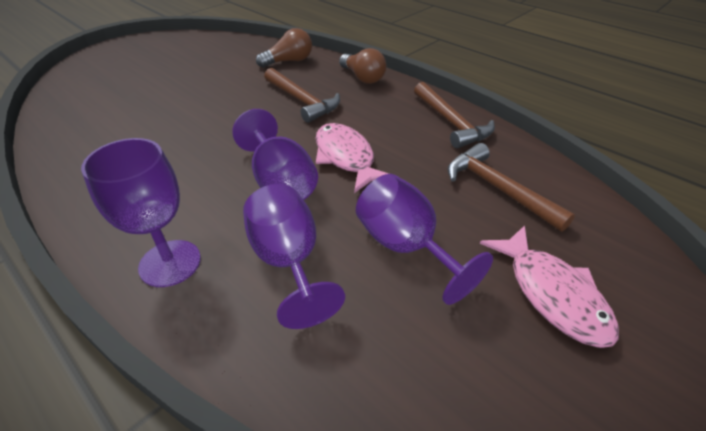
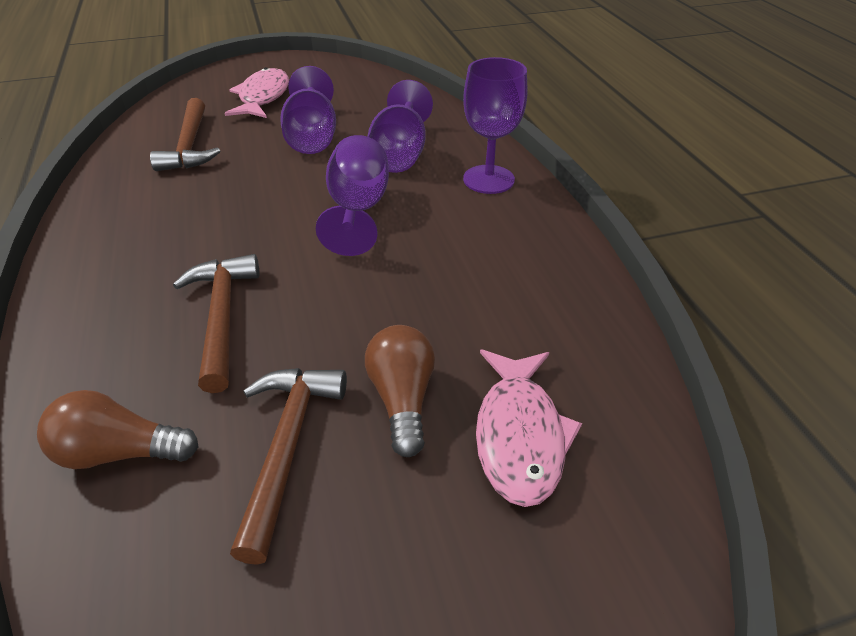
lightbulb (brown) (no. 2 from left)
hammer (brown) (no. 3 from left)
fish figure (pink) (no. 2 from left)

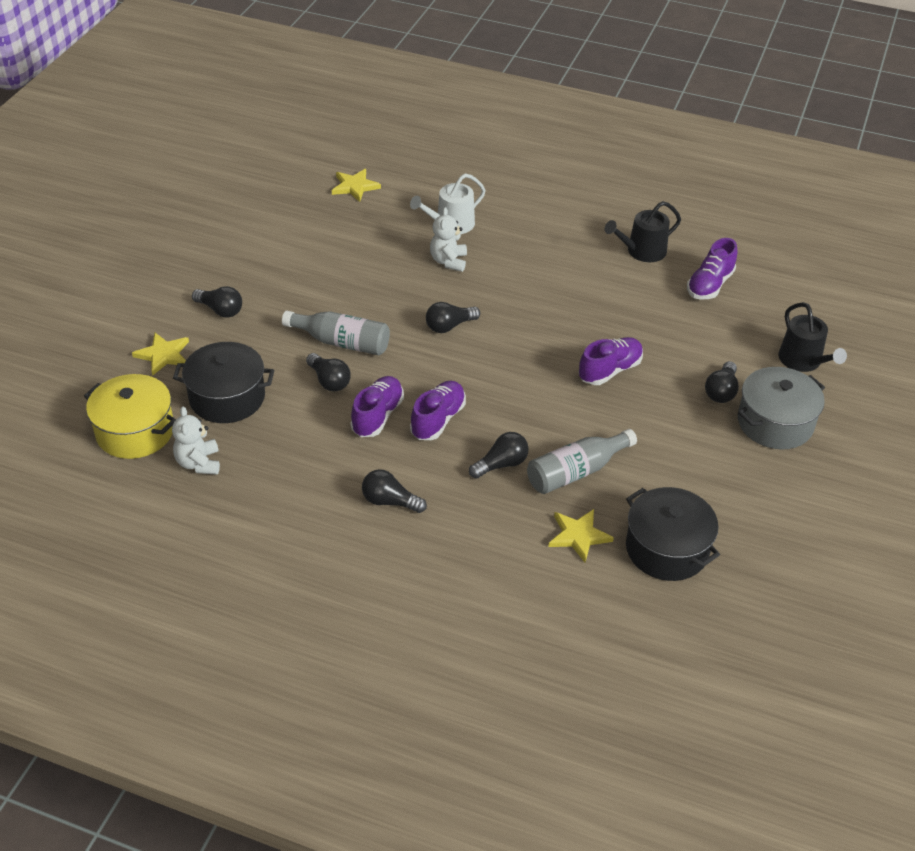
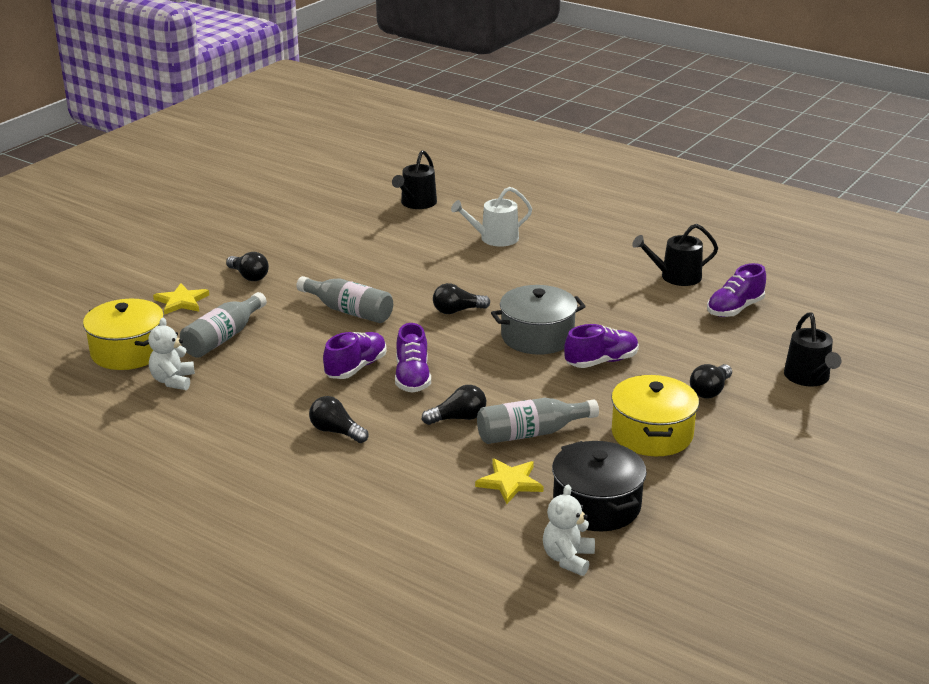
sprinkling can (ebony) (no. 1 from left)
stuffed bear (snow-white) (no. 2 from left)
flask (ash-grey) (no. 1 from left)
lightbulb (ebony) (no. 2 from left in the first image)
stockpot (ash-grey)
sneaker (violet) (no. 2 from left)
stockpot (yellow) (no. 2 from left)

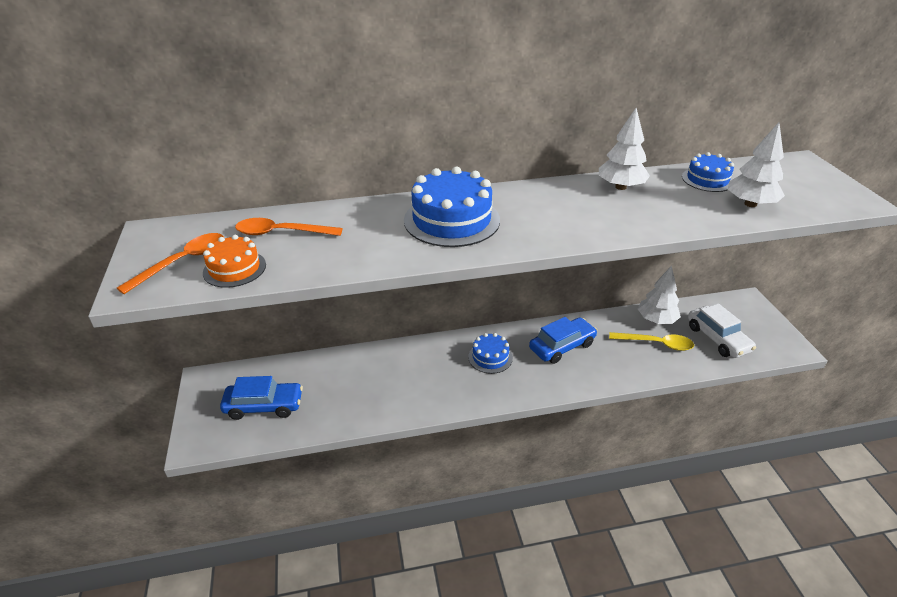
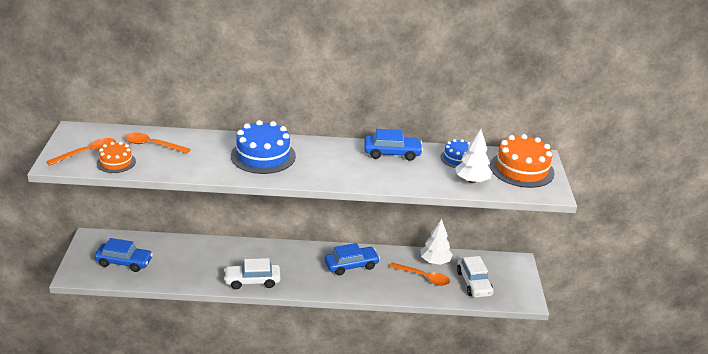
toy car (royal blue) (no. 3 from left)
teaspoon (bright orange) (no. 3 from left)
gateau (royal blue) (no. 2 from left in the first image)
gateau (bright orange) (no. 2 from left)
toy car (snow-white) (no. 1 from left)

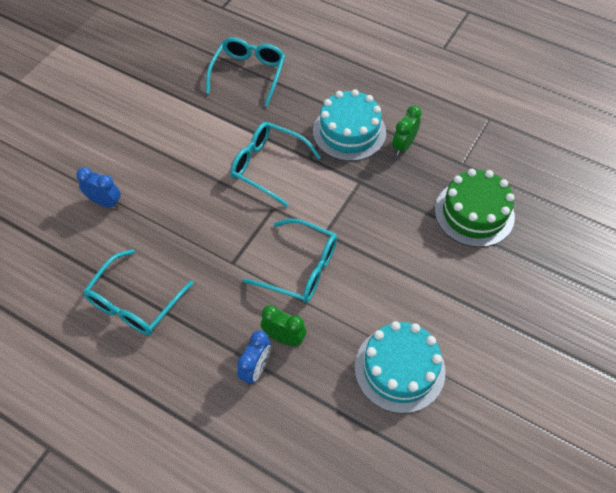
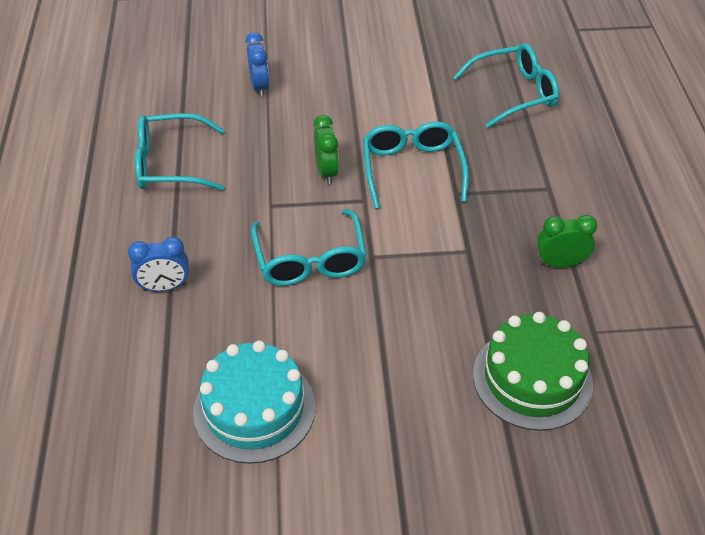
gateau (turquoise) (no. 1 from left in the first image)
alarm clock (green) (no. 1 from left)

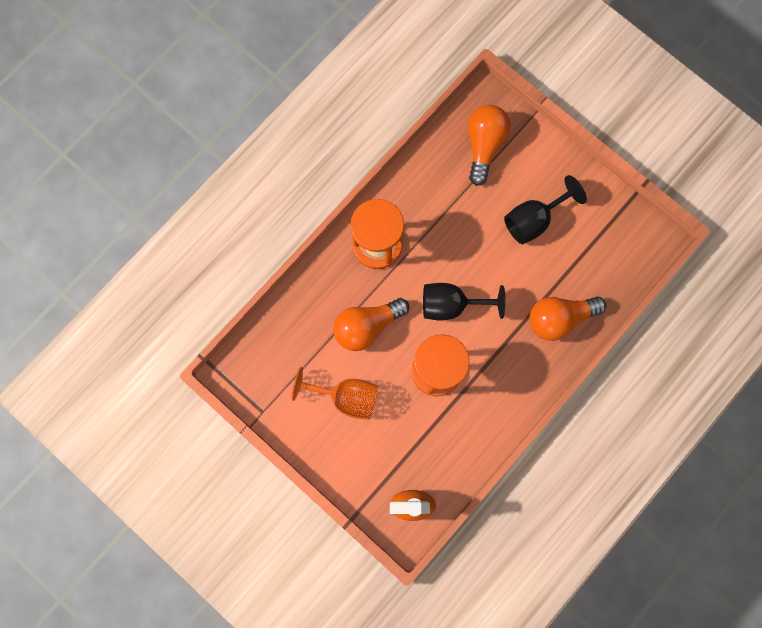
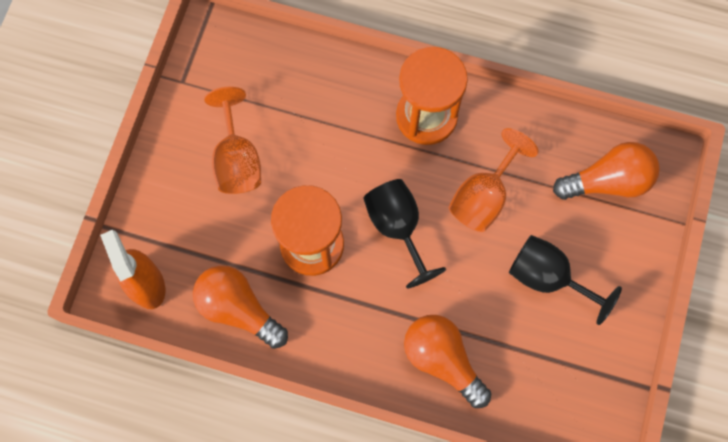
lightbulb (bright orange) (no. 1 from left)
wine glass (bright orange) (no. 2 from left)

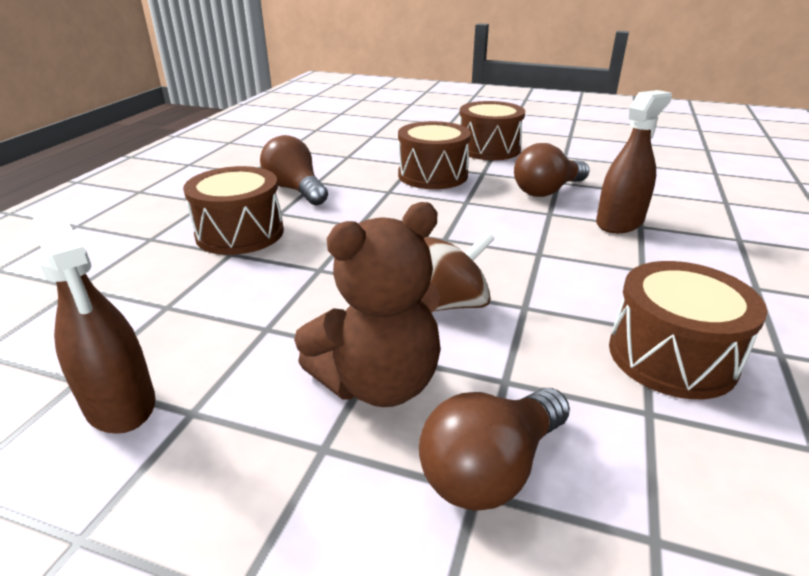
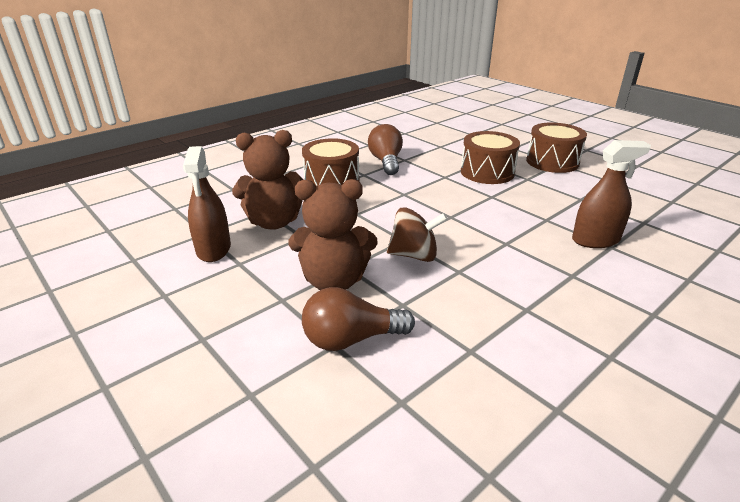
lightbulb (brown) (no. 3 from left in the first image)
toy drum (brown) (no. 4 from left in the first image)
stuffed bear (brown) (no. 1 from left)

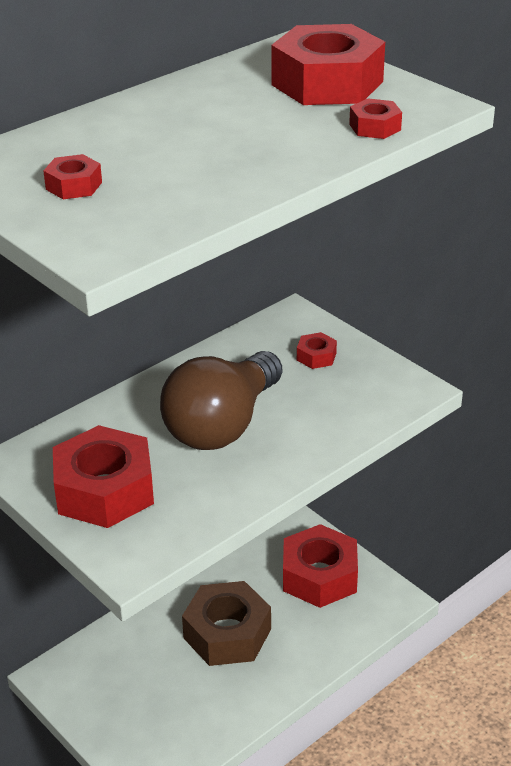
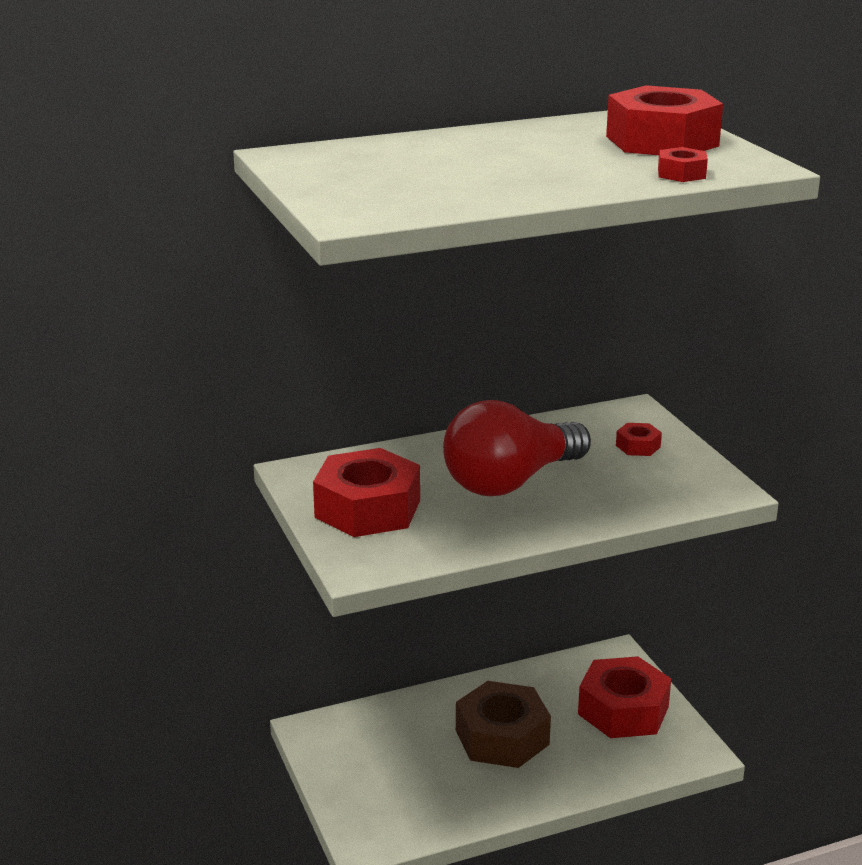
nut (scarlet) (no. 1 from left in the first image)
lightbulb (scarlet)

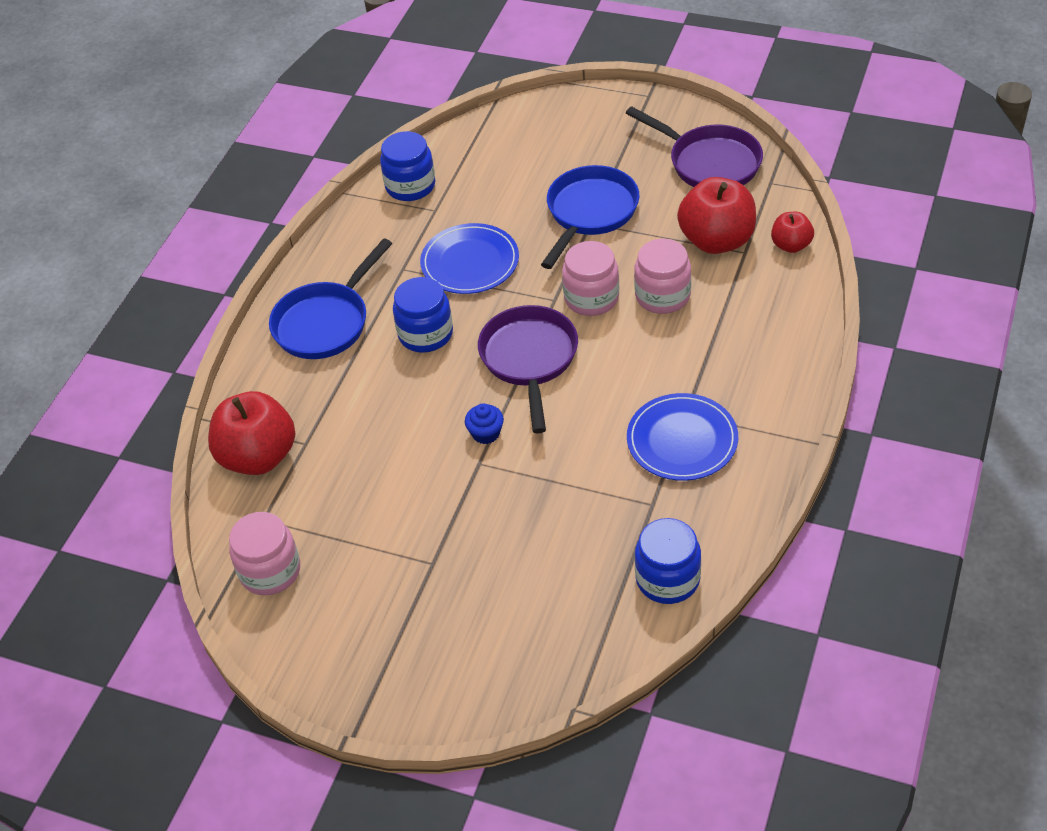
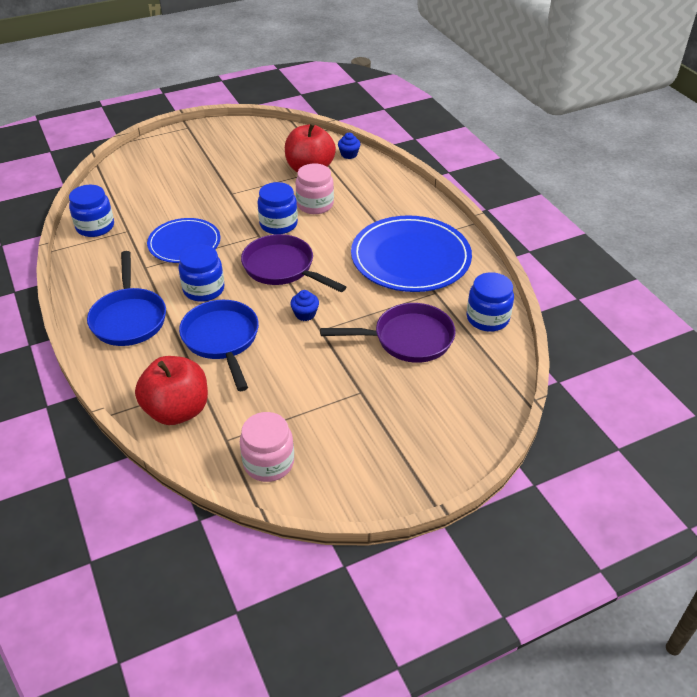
pan (violet) (no. 2 from left)
pan (royal blue) (no. 2 from left)
cupcake (royal blue) (no. 2 from left)
jar (royal blue) (no. 3 from left)
flat dish (royal blue) (no. 2 from left)

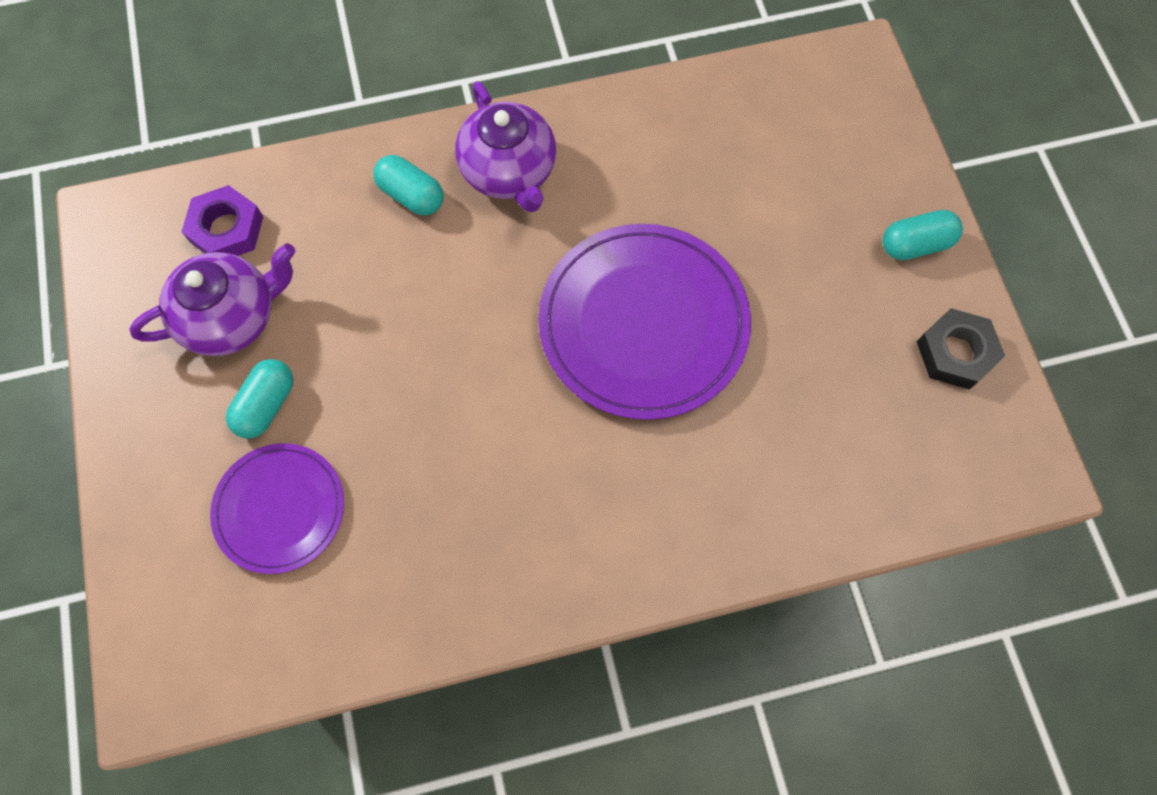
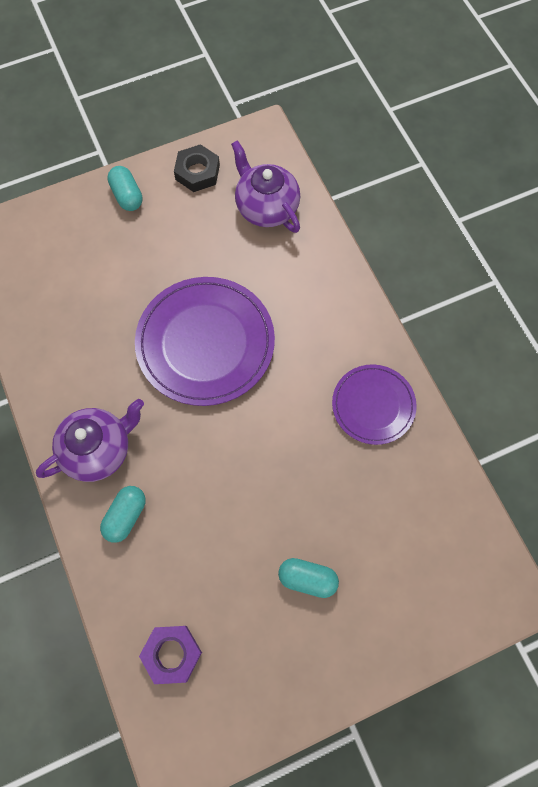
tea pot (violet) (no. 2 from left)
flat dish (violet) (no. 2 from left)

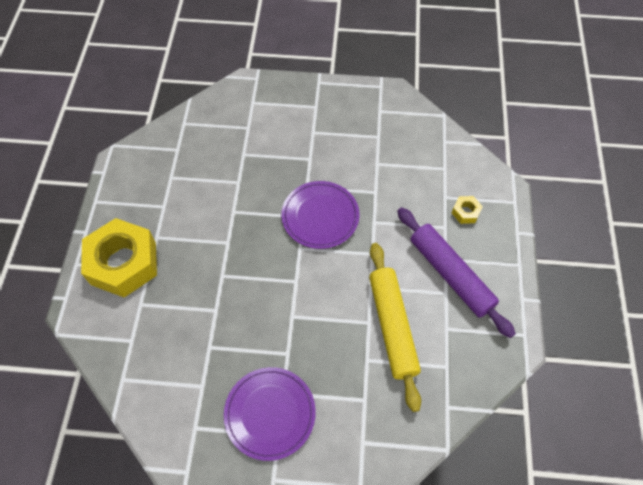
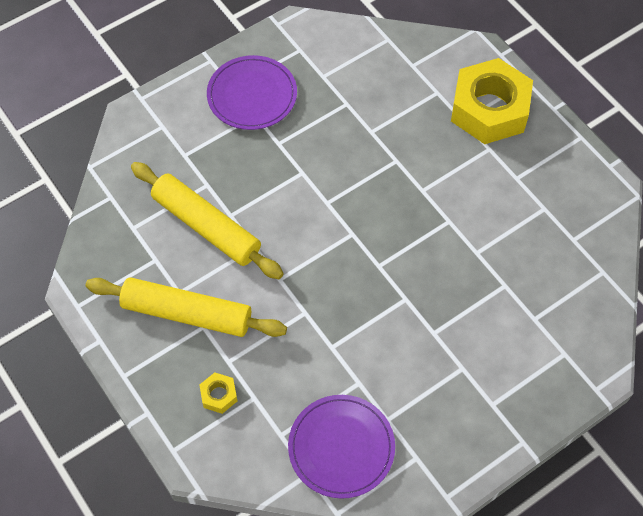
flat dish (violet) (no. 2 from left)
dough roller (yellow) (no. 1 from left)

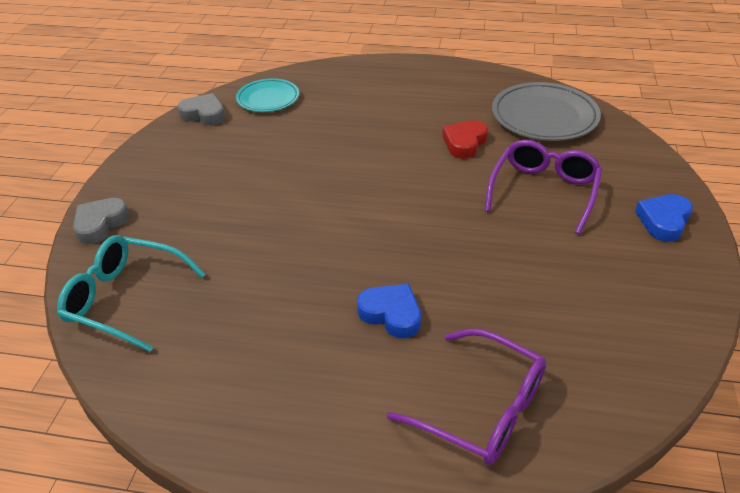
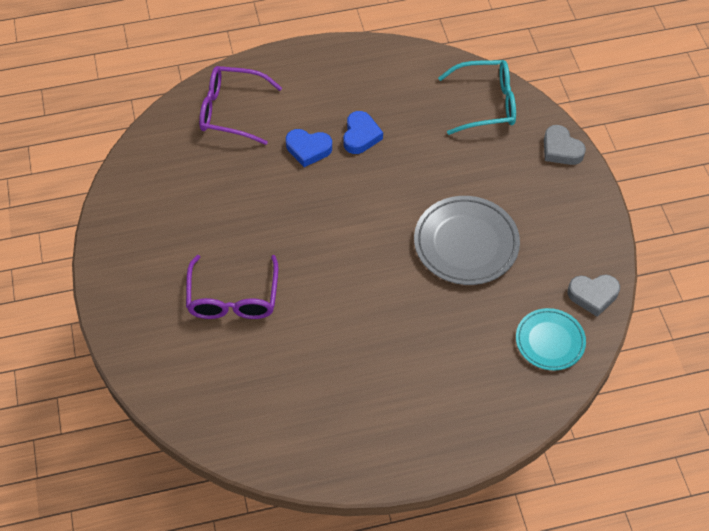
flat dish (ash-grey)
heart shape (scarlet)
heart shape (royal blue) (no. 2 from left)
heart shape (ash-grey) (no. 1 from left)

